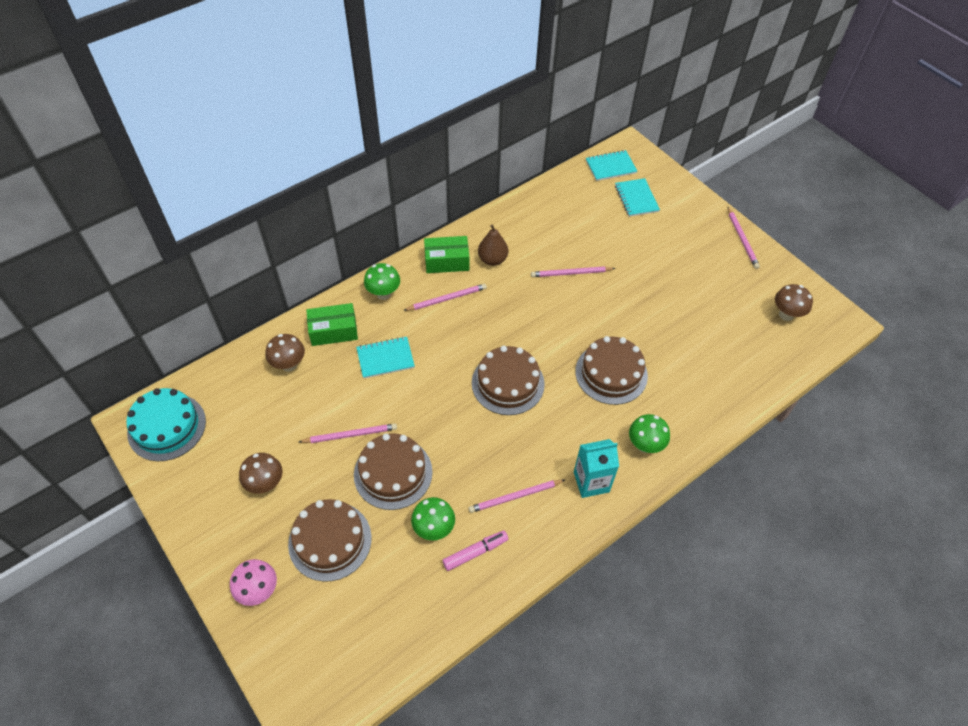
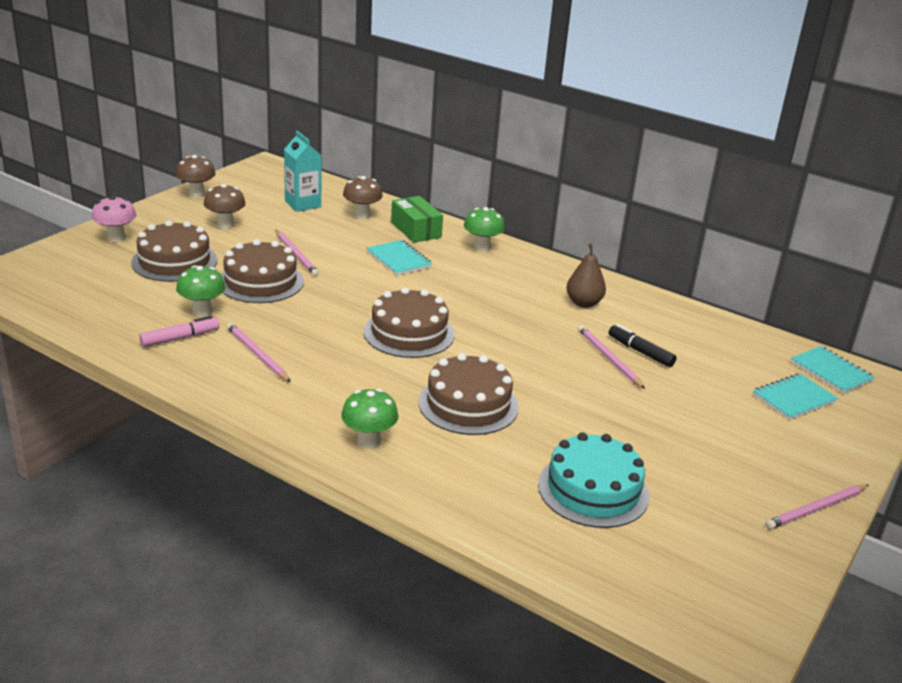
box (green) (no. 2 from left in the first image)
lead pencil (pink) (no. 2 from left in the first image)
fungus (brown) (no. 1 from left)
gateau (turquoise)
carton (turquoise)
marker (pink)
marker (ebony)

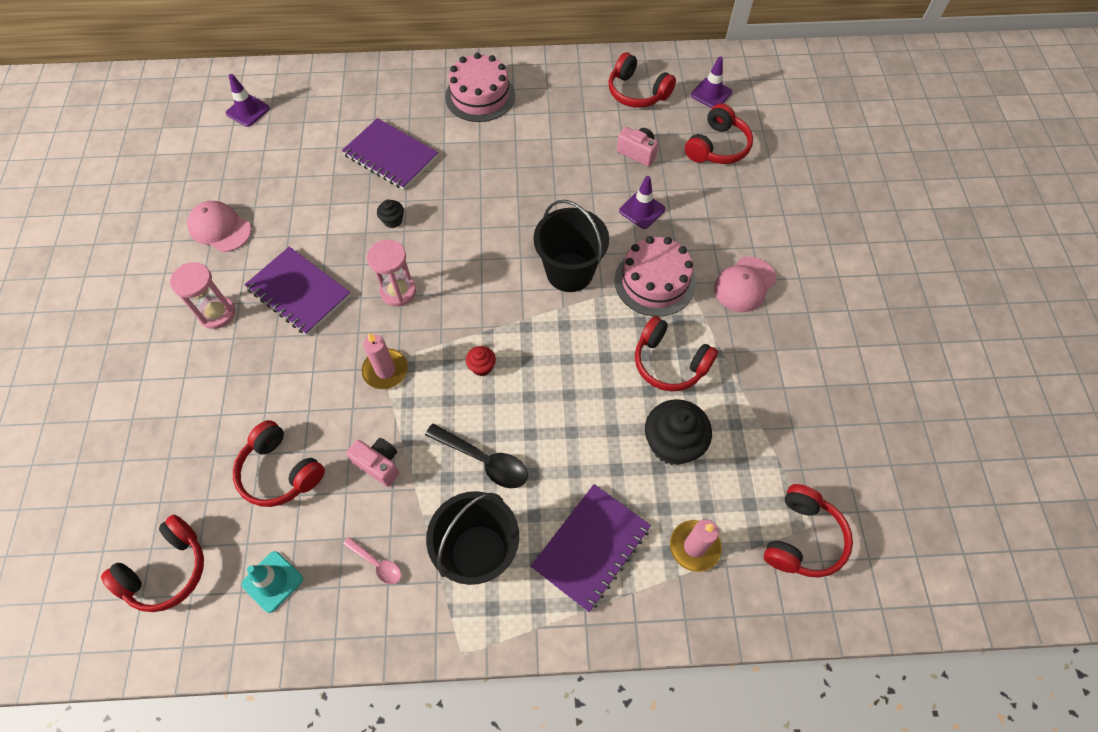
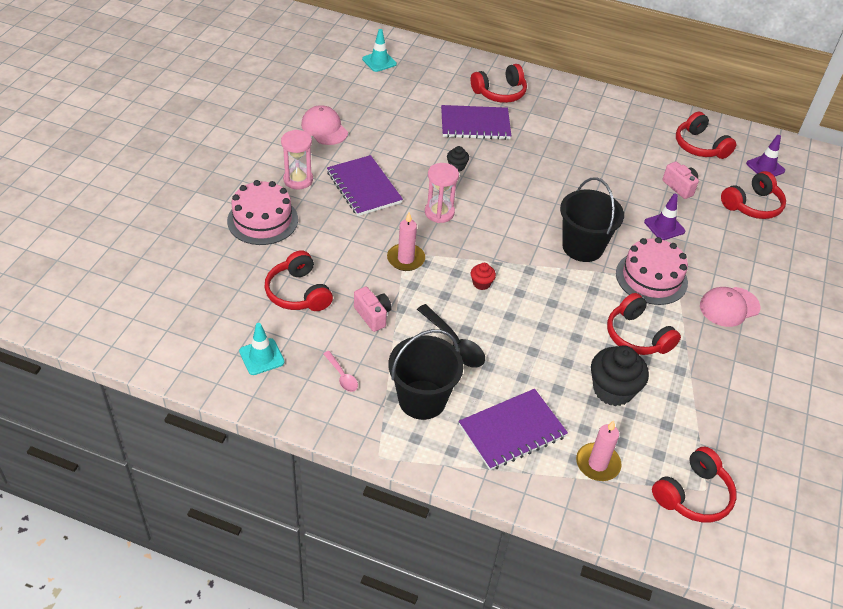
gateau (pink) (no. 1 from left)
road cone (turquoise) (no. 2 from left)
notepad (violet) (no. 2 from left)
headphones (scarlet) (no. 2 from left)

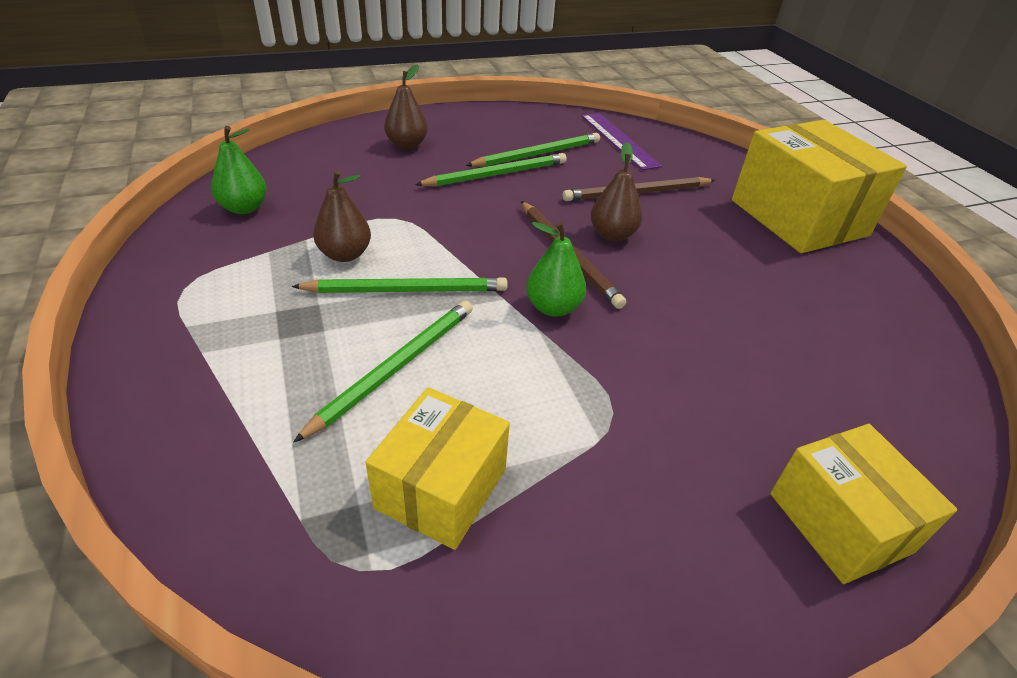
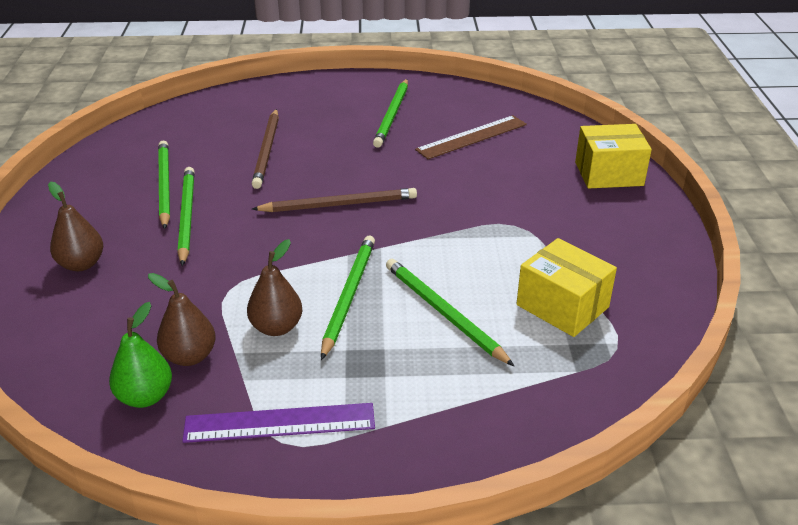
straightedge (violet)
box (yellow) (no. 2 from left in the first image)
pear fruit (brown) (no. 2 from left)
pear fruit (green) (no. 2 from left in the first image)
lead pencil (green) (no. 4 from left)
straightedge (brown)

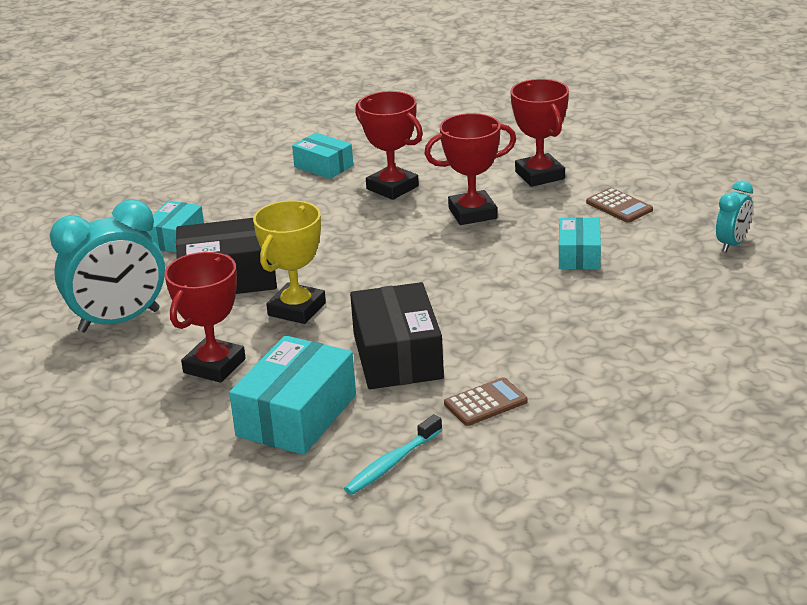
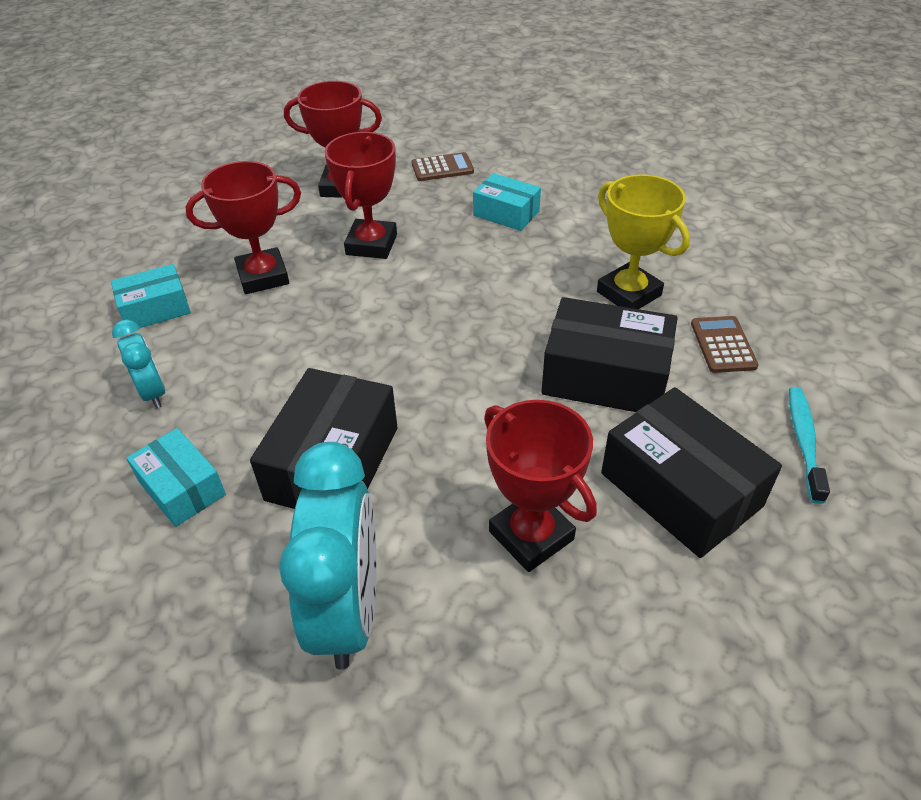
alarm clock (turquoise) (no. 1 from left)
award cup (yellow)
box (ebony) (no. 3 from left)
toothbrush (turquoise)

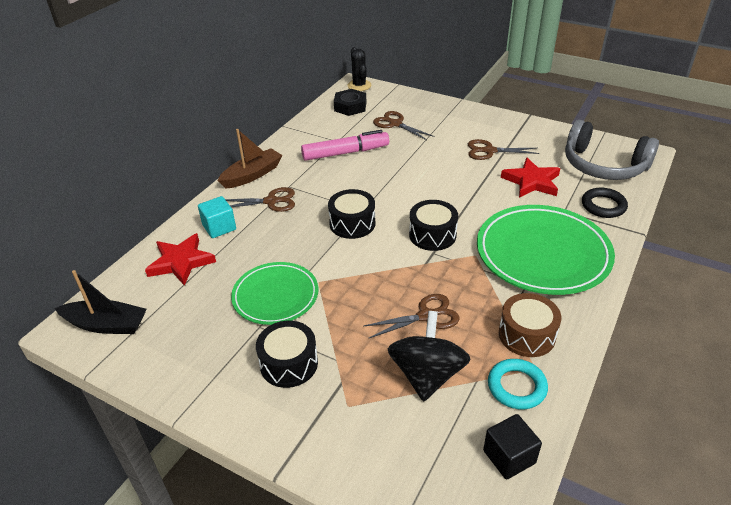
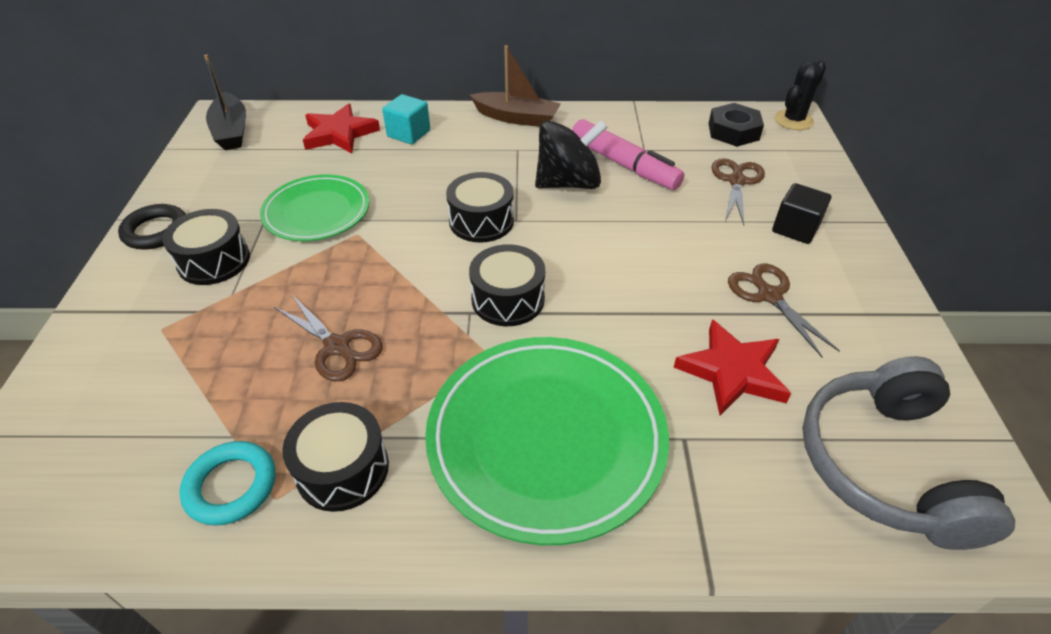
shears (brown) (no. 1 from left in the first image)
torus (ebony)
toy drum (ebony) (no. 2 from left)
whirligig (ebony)
solid cube (ebony)

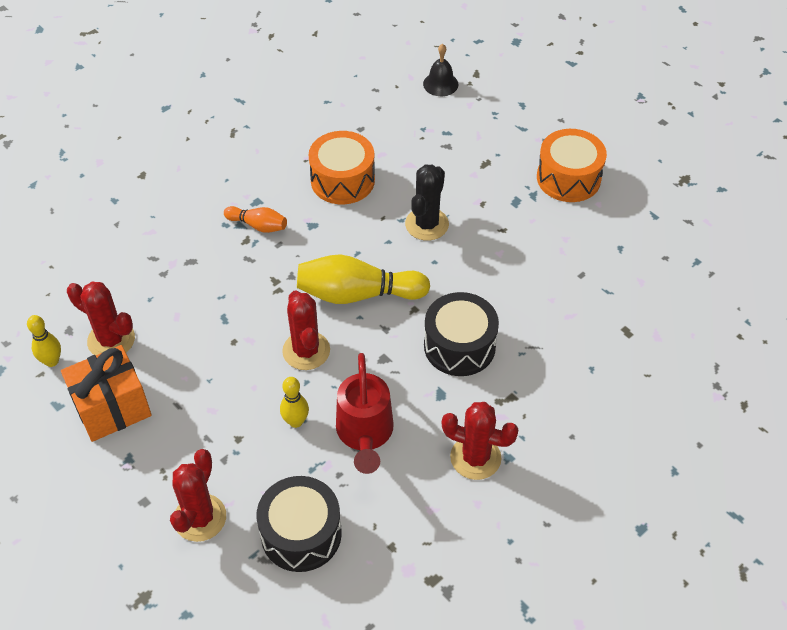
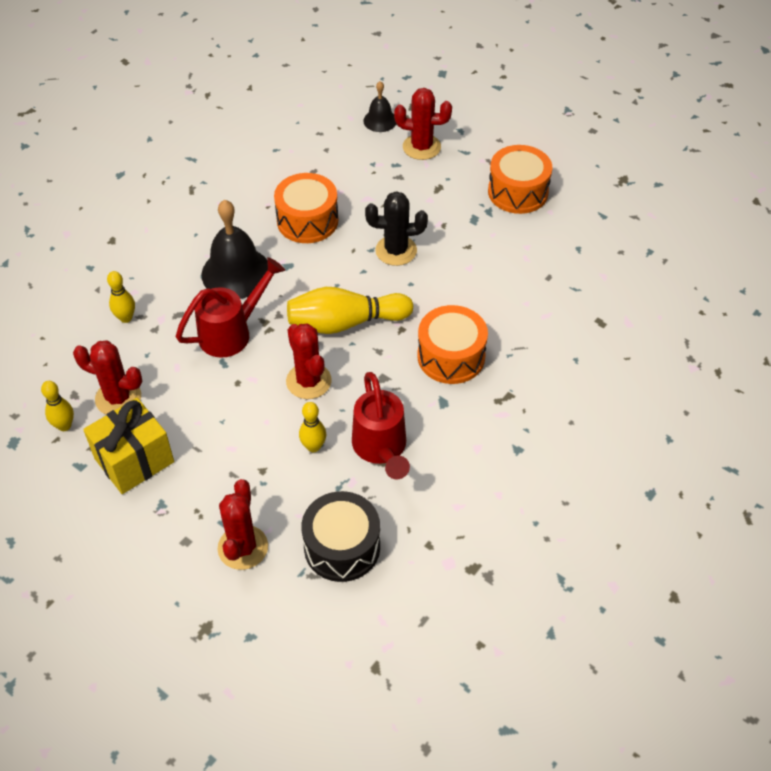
saguaro cactus (ebony)
hand bell (ebony) (no. 1 from left)
toy drum (bright orange) (no. 2 from left)
wrapped gift (yellow)
saguaro cactus (scarlet) (no. 4 from left)
sprinkling can (scarlet) (no. 1 from left)
skittle (yellow) (no. 2 from left)

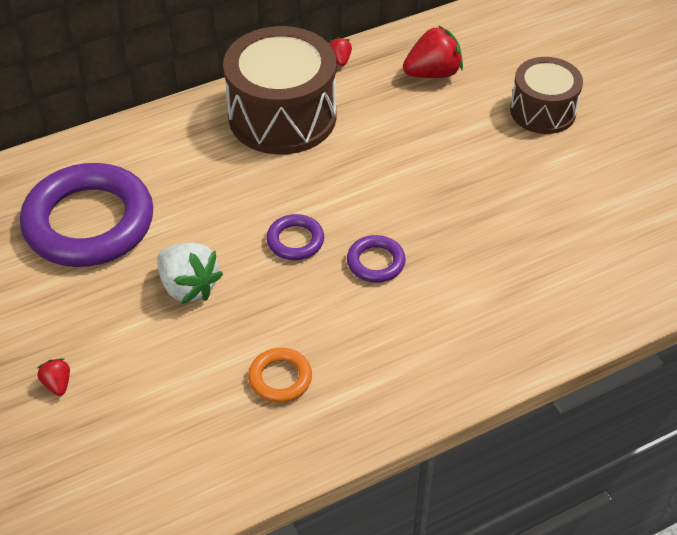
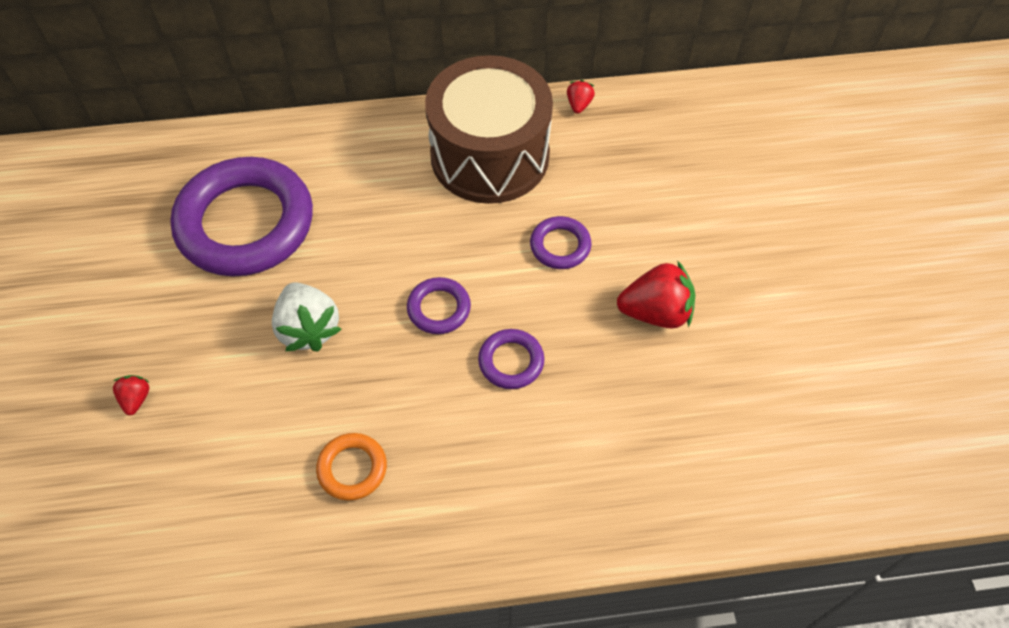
toy strawberry (scarlet) (no. 3 from left)
toy drum (brown) (no. 2 from left in the first image)
torus (violet) (no. 4 from left)

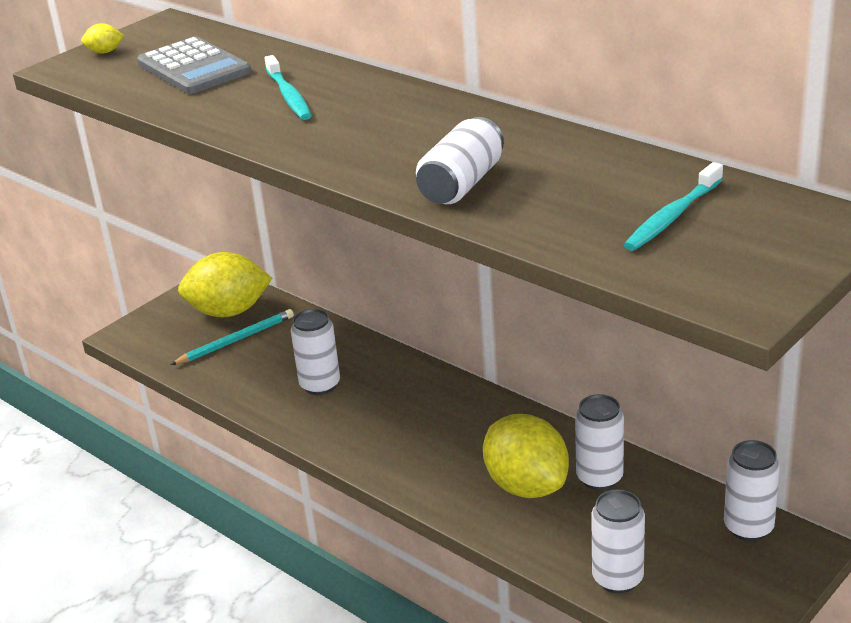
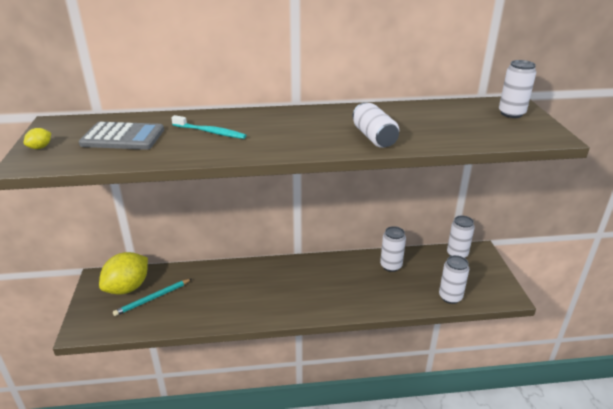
toothbrush (turquoise) (no. 2 from left in the first image)
lead pencil (turquoise)
soda can (snow-white) (no. 5 from left)
toy lemon (yellow) (no. 3 from left in the first image)

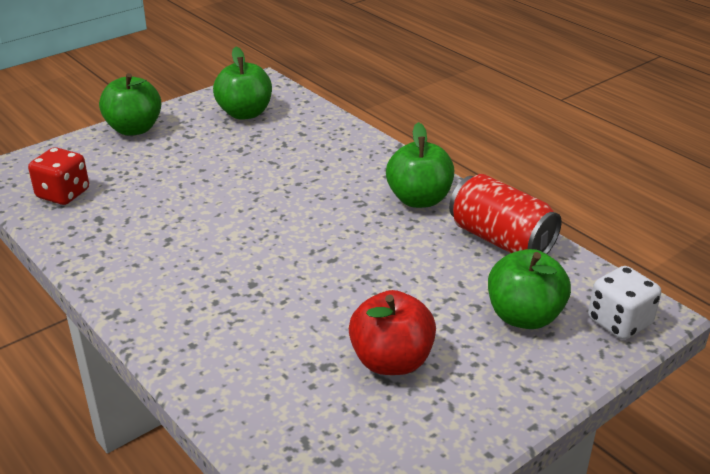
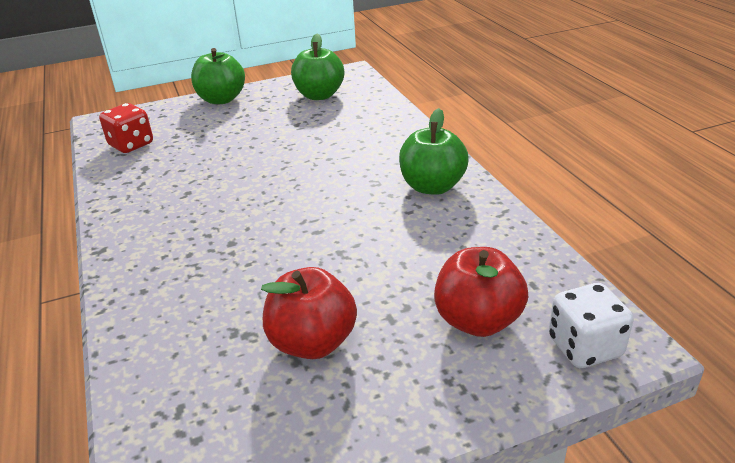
soda can (scarlet)
apple (scarlet) (no. 2 from left)

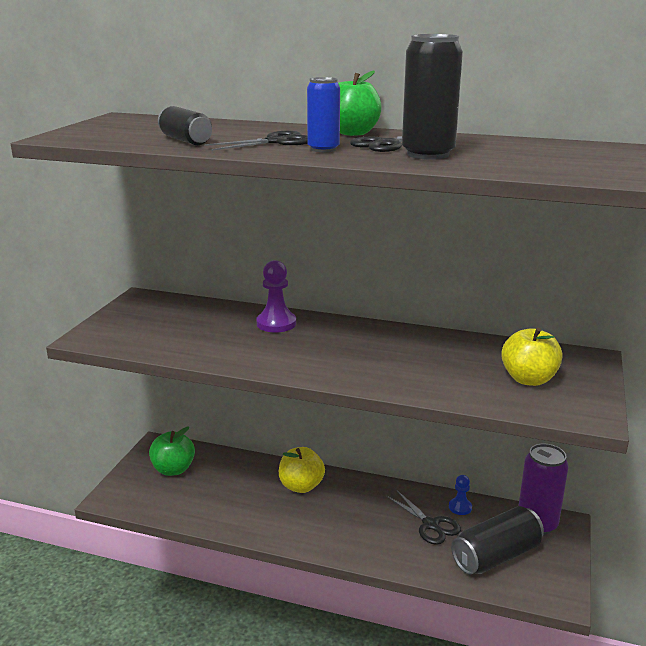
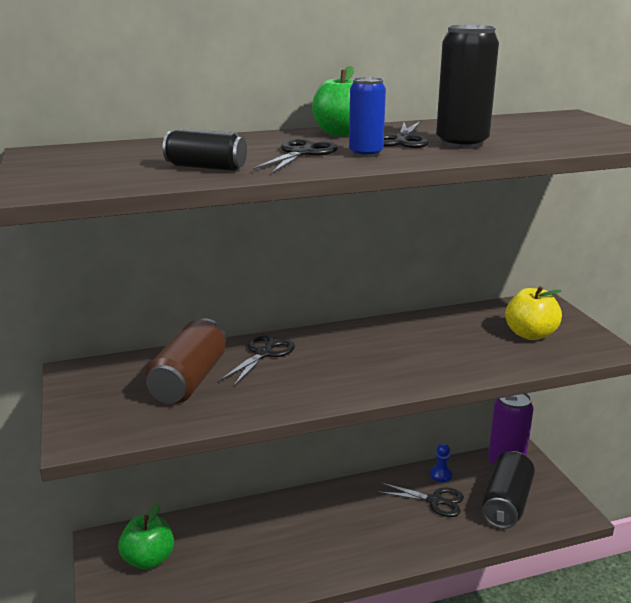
shears (ebony) (no. 1 from left)
apple (yellow) (no. 1 from left in the first image)
soda can (brown)

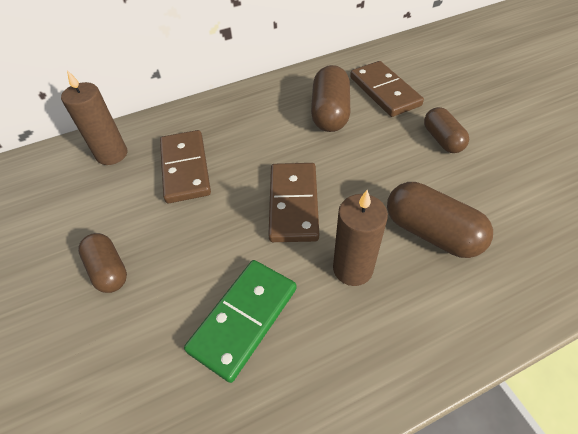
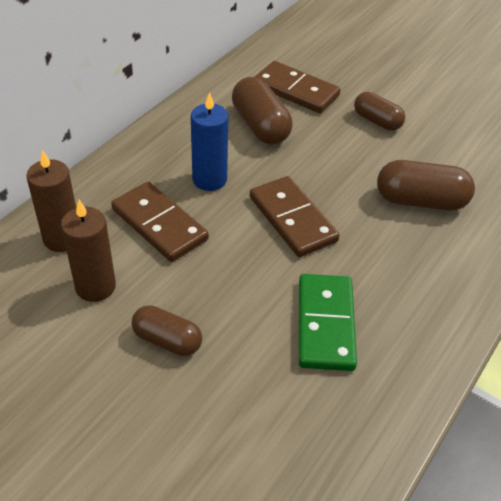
candle (brown) (no. 2 from left)
candle (royal blue)

